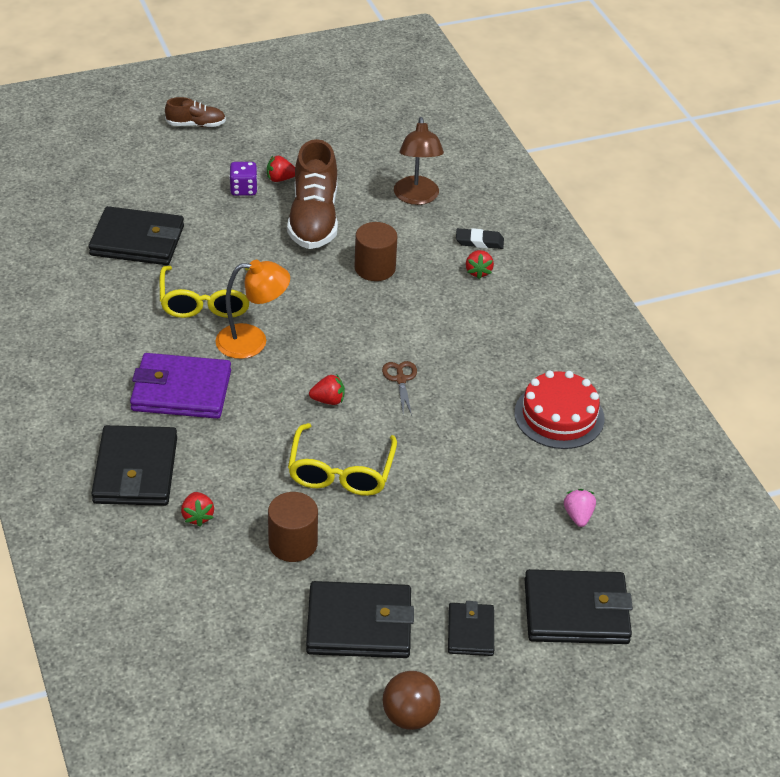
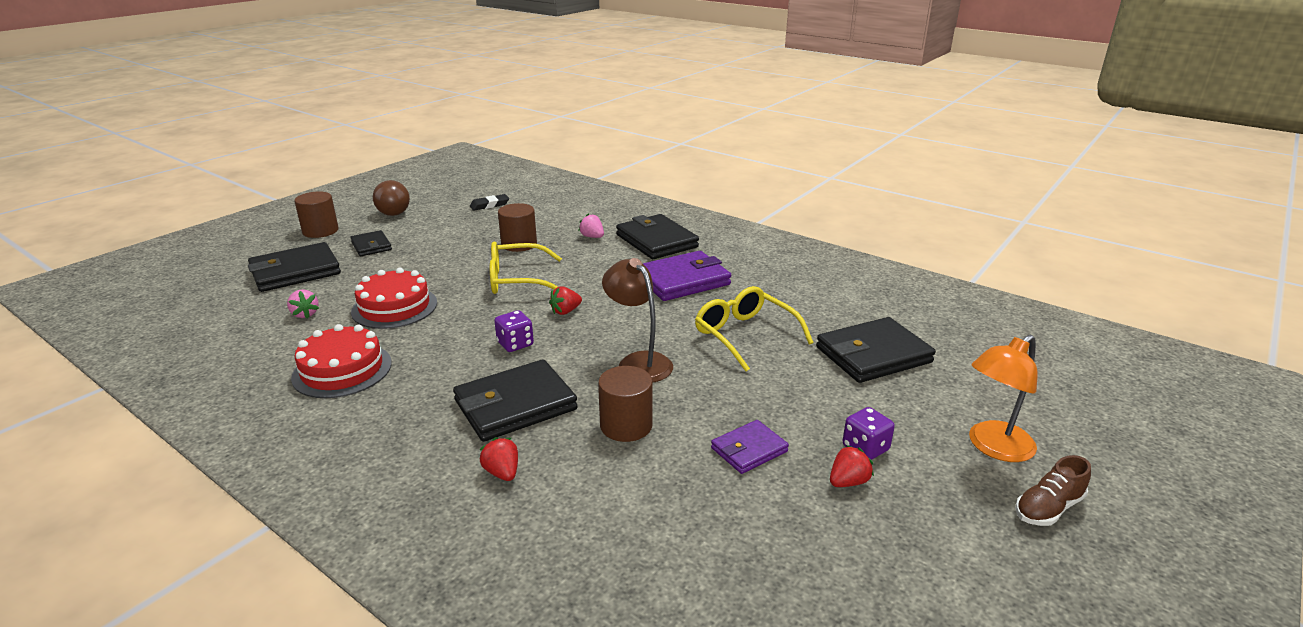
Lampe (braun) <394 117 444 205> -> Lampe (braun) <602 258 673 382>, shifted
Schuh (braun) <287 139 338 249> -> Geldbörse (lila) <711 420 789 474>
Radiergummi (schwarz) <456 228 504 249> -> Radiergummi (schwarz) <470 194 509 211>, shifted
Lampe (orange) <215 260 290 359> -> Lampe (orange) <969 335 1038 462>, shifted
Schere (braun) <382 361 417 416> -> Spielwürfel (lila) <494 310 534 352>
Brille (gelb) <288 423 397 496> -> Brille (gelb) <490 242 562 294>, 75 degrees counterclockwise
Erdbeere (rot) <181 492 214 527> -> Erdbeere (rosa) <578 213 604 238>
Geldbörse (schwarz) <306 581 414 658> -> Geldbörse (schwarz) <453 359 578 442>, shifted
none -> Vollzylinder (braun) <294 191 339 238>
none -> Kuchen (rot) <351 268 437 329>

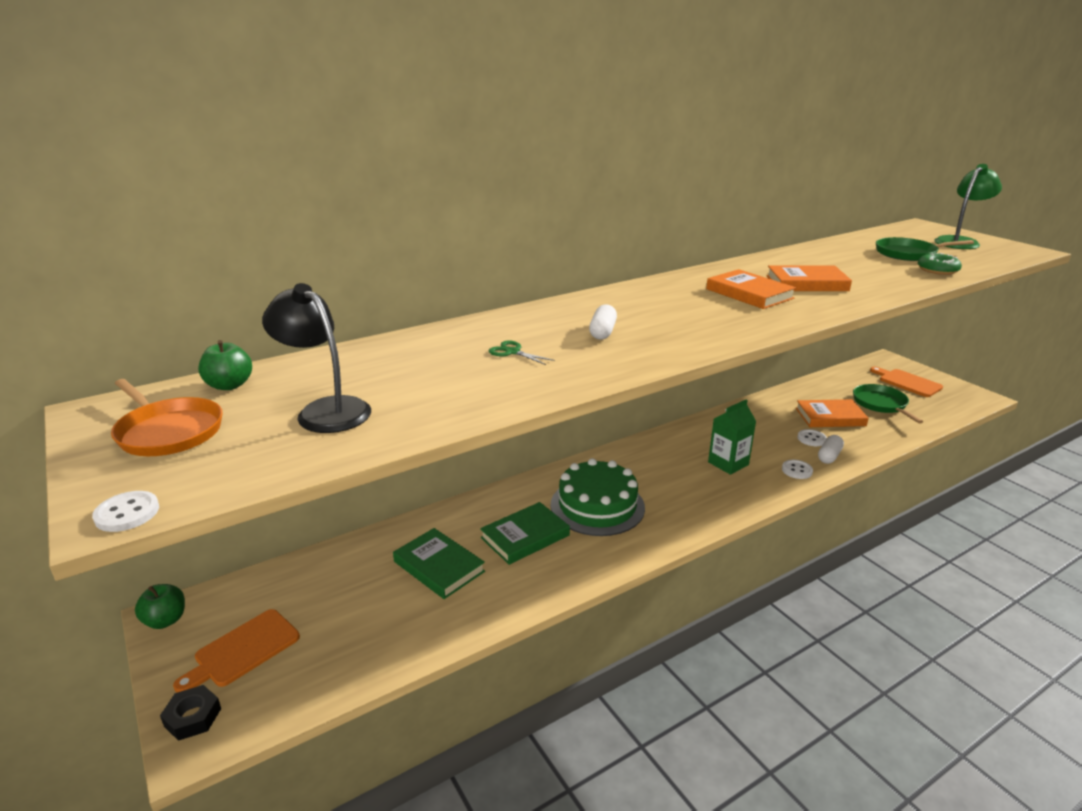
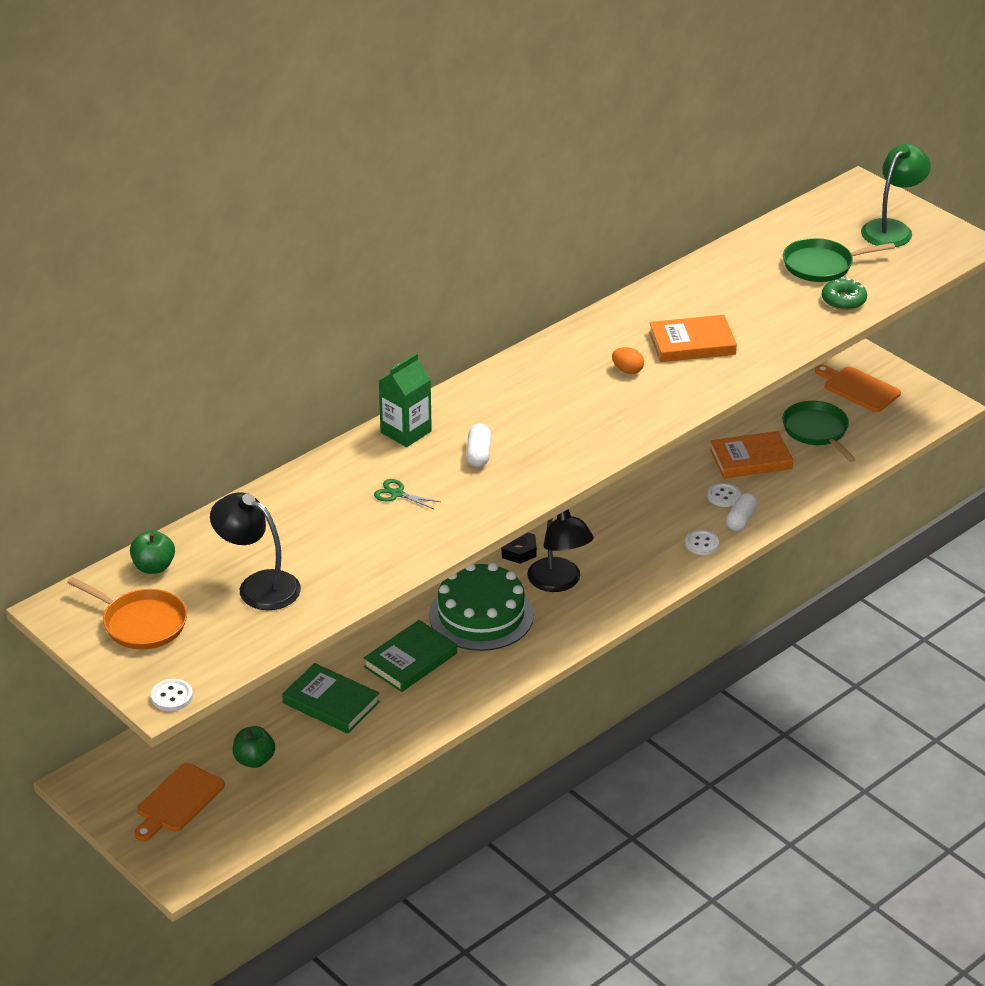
Buch (orange) <706 269 796 309> -> Ei (orange) <612 347 644 374>
Getränkekarton (grün) <708 399 756 475> -> Getränkekarton (grün) <379 353 432 447>, shifted
Apfel (grün) <135 584 185 629> -> Apfel (grün) <233 726 275 768>, shifted
Sechskantmutter (schwarz) <160 685 221 741> -> Sechskantmutter (schwarz) <501 532 537 564>, shifted
none -> Lampe (schwarz) <527 509 594 592>

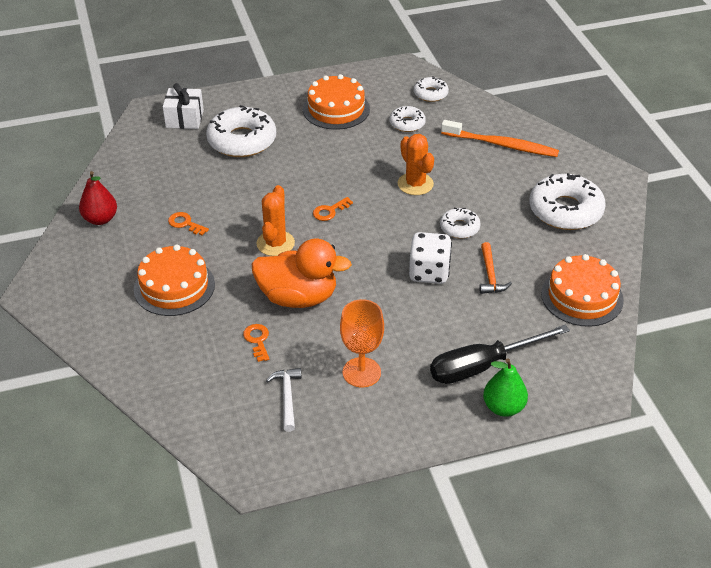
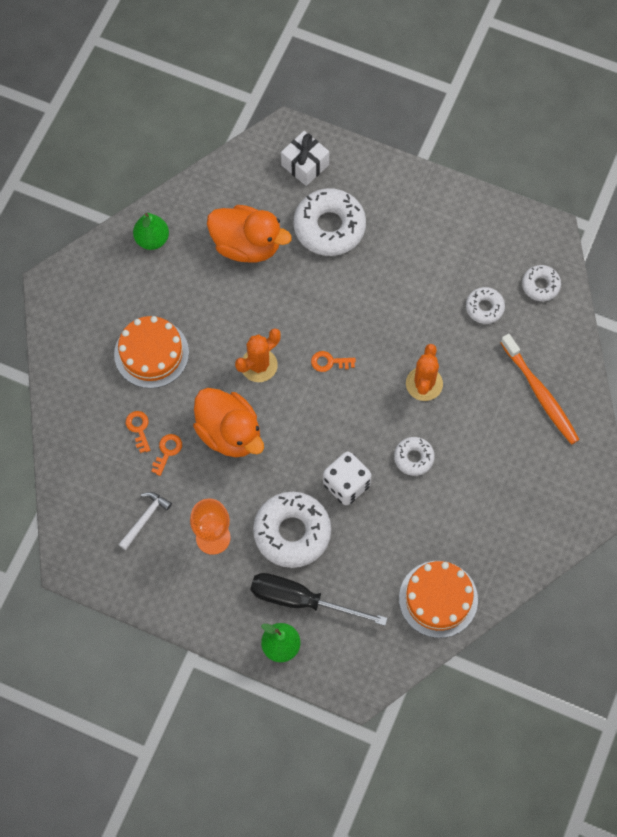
Kuchen (orange) <303 74 370 130> -> none
Birne (rot) <79 171 117 225> -> Birne (grün) <133 213 169 250>
Donut (weiß) <529 173 606 230> -> Donut (weiß) <253 492 331 568>, shifted
Schlüssel (orange) <168 212 209 235> -> Schlüssel (orange) <126 411 150 453>, shifted
Hammer (orange) <479 242 512 294> -> none
none -> Ente (orange) <207 205 292 262>

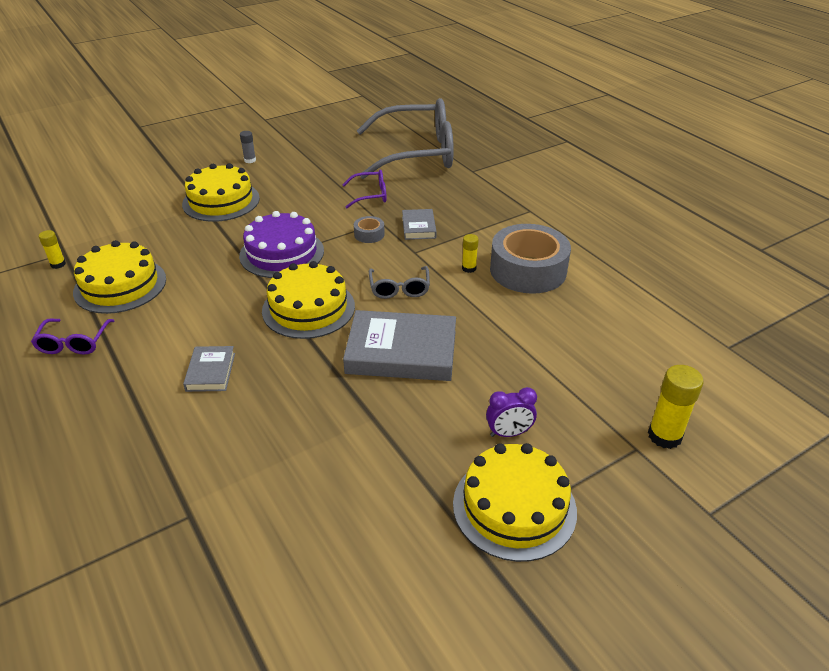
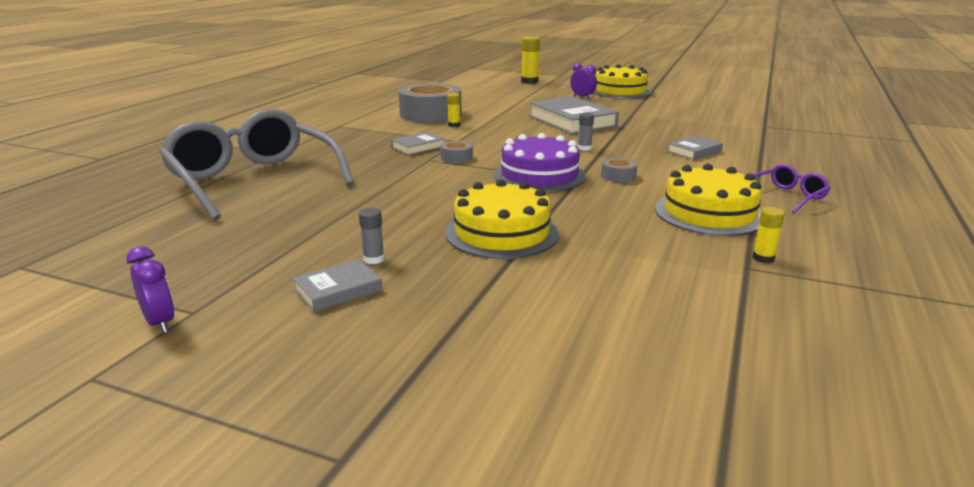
Brille (lila) <342 170 387 208> -> none
Kuchen (gelb) <262 261 355 339> -> Klebestift (grau) <578 113 594 151>
Brille (grau) <369 266 430 299> -> none
none -> Klebeband (grau) <601 157 638 182>
none -> Wecker (lila) <126 246 175 333>
none -> Buch (grau) <293 259 382 312>

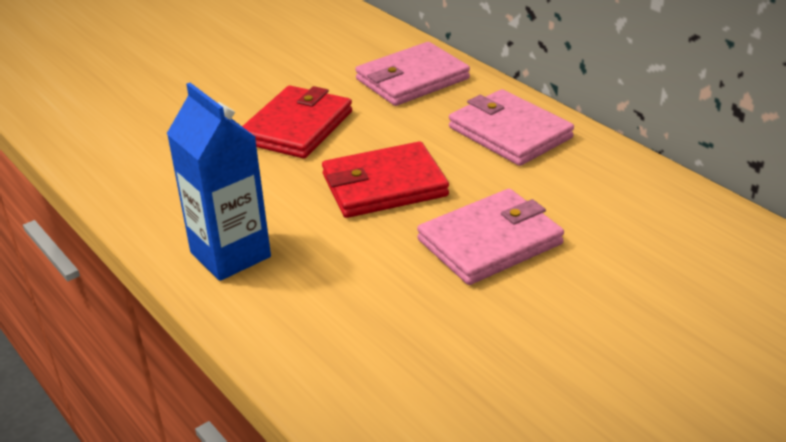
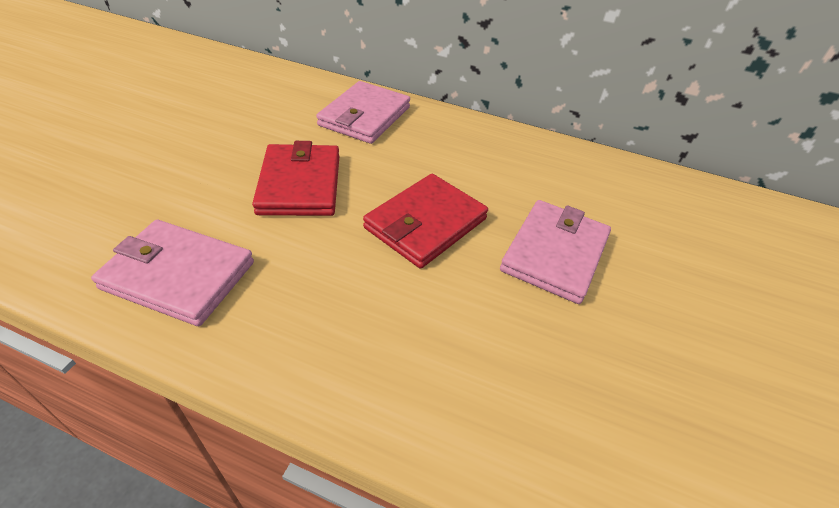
Getränkekarton (blau) <167 83 271 281> -> none
Geldbörse (rosa) <449 89 574 166> -> Geldbörse (rosa) <91 220 254 326>, shifted

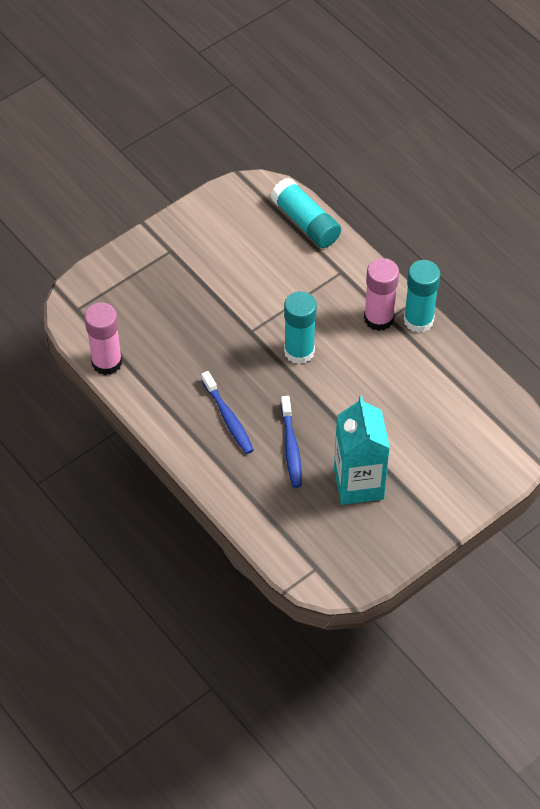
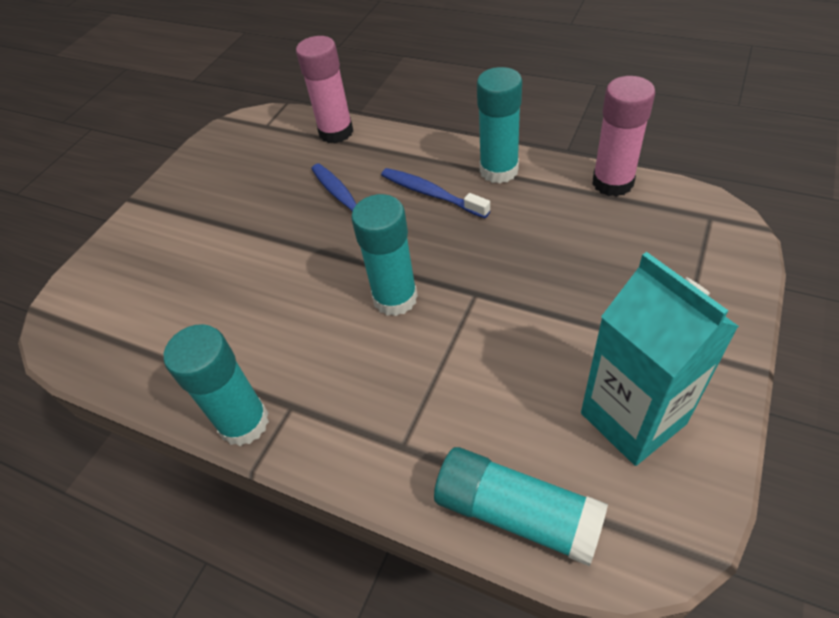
Klebestift (rosa) <364 258 399 331> -> Klebestift (rosa) <296 36 353 143>, shifted
Getränkekarton (türkis) <334 396 390 505> -> Getränkekarton (türkis) <581 252 739 466>, shifted
none -> Klebestift (türkis) <477 67 522 184>

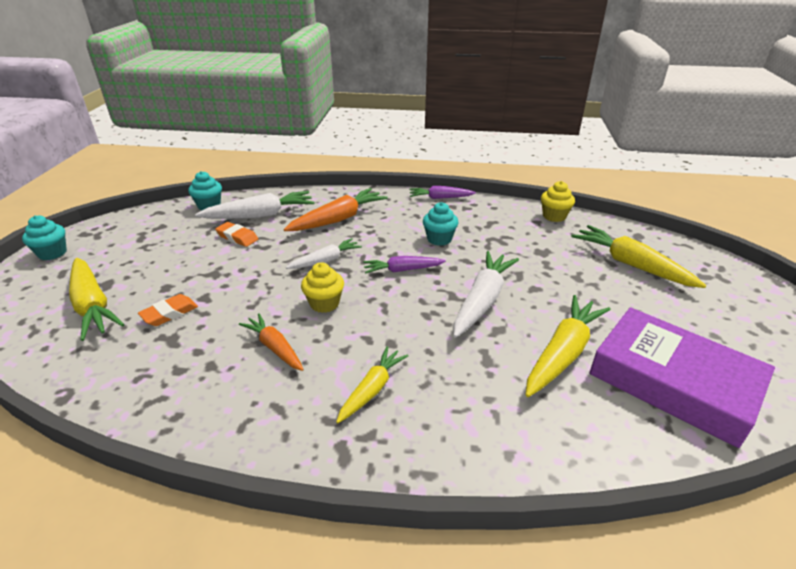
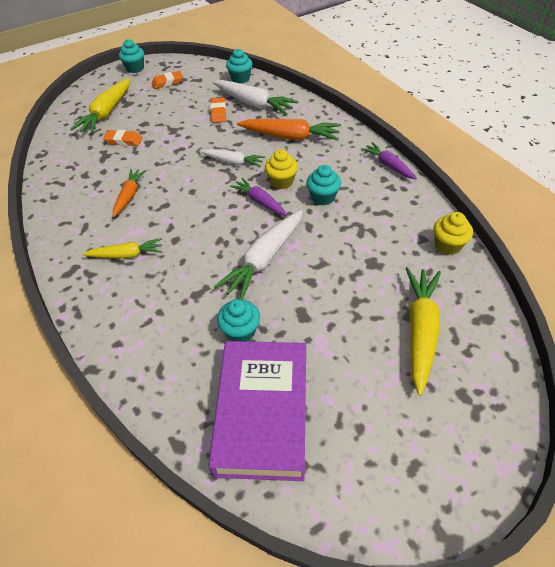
Karotte (weiß) <454 251 519 338> -> Karotte (weiß) <214 210 303 300>, 135 degrees clockwise
Muffin (gelb) <301 262 344 313> -> Muffin (gelb) <265 150 298 189>, shifted
Karotte (gelb) <526 295 611 397> -> Muffin (türkis) <217 299 260 342>
none -> Radiergummi (orange) <151 71 183 89>

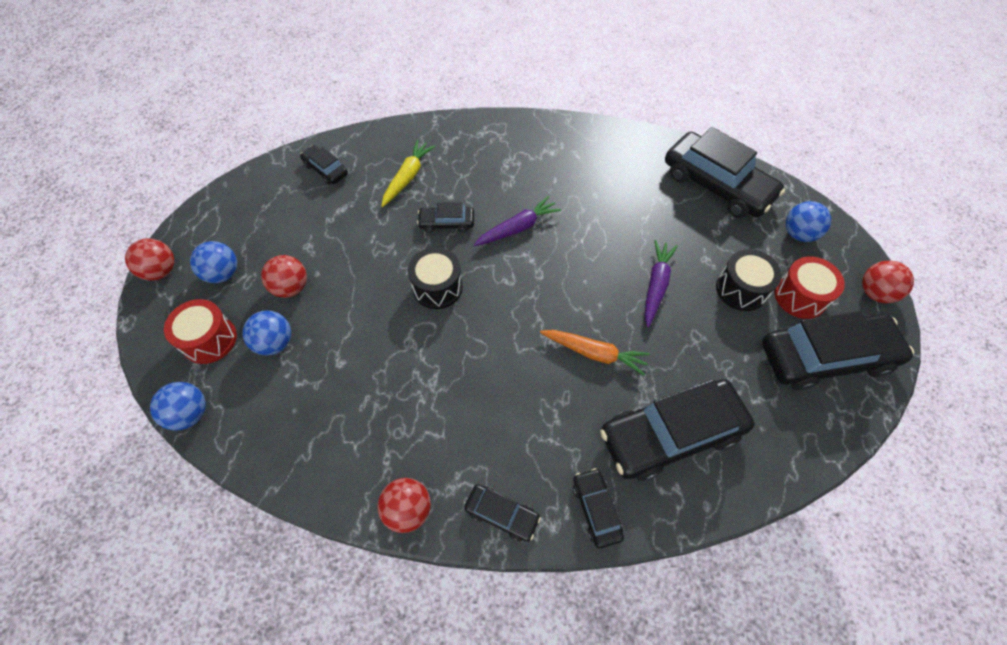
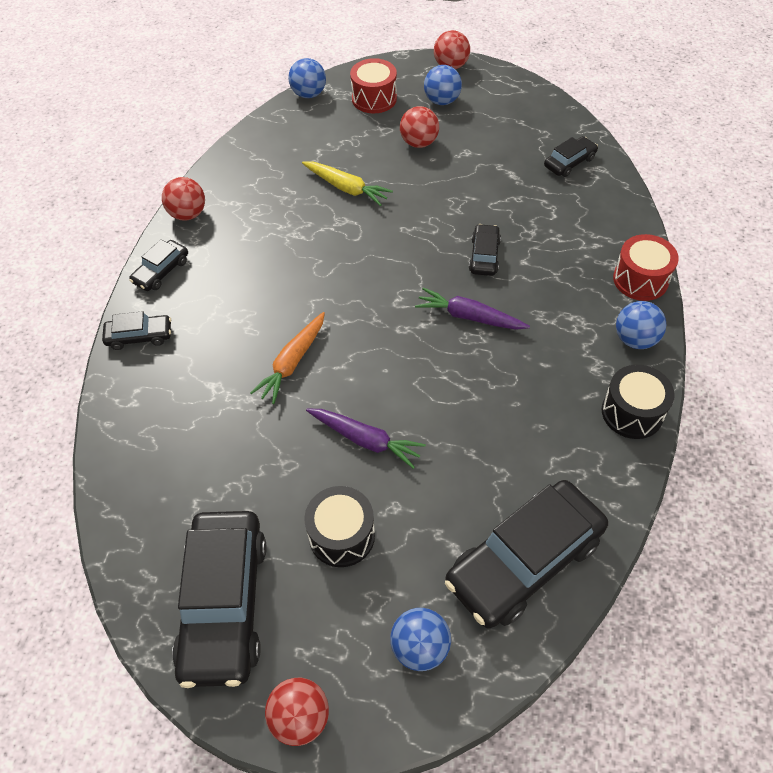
Karotte (gelb) <381 140 435 207> -> Karotte (gelb) <302 162 393 206>, shifted
Karotte (lila) <474 196 561 246> -> Karotte (lila) <415 288 530 330>, 135 degrees clockwise
Trommel (schwarz) <408 247 463 309> -> Trommel (schwarz) <602 365 675 439>, shifted
Trommel (rot) <775 257 845 319> -> Trommel (rot) <613 234 679 301>, shifted
Ball (blau) <242 310 291 356> -> Ball (blau) <616 301 666 349>, shifted
Auto (schwarz) <600 379 754 481> -> none

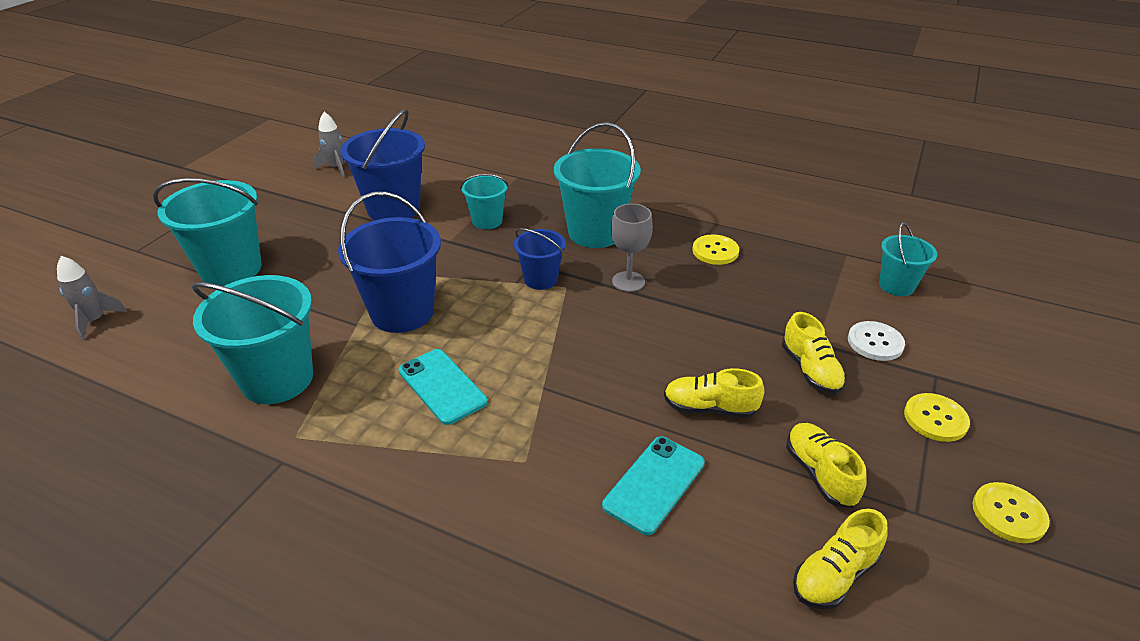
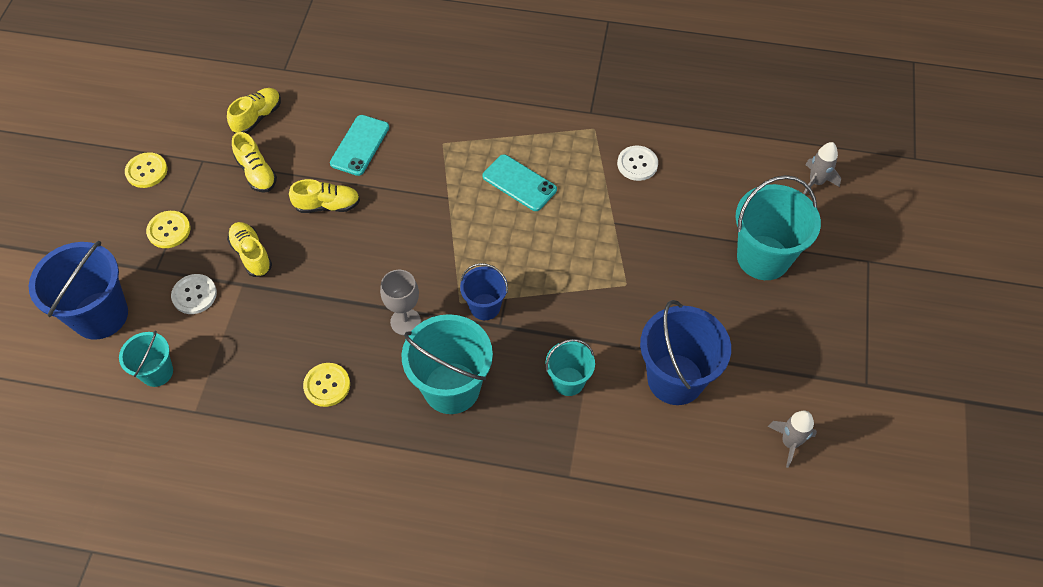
Eimer (blau) <338 192 441 333> -> Eimer (blau) <29 241 128 340>, shifted
Eimer (türkis) <192 275 313 404> -> Knopf (weiß) <617 146 658 181>

